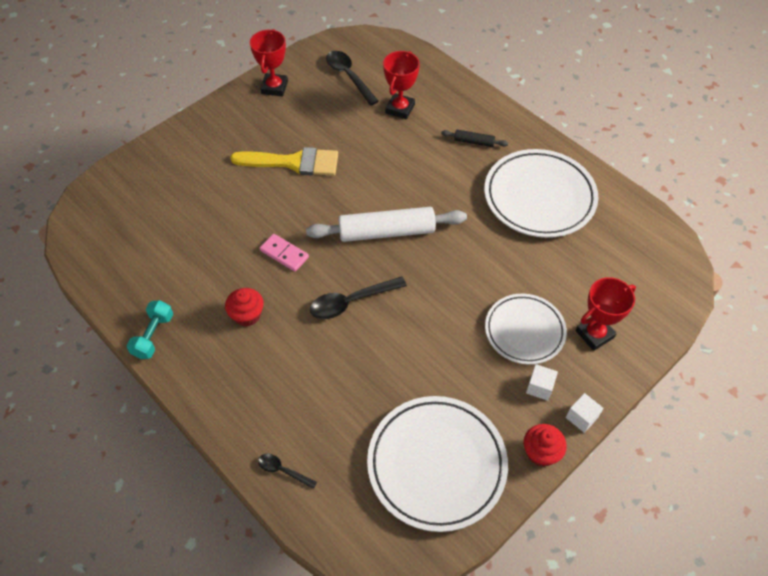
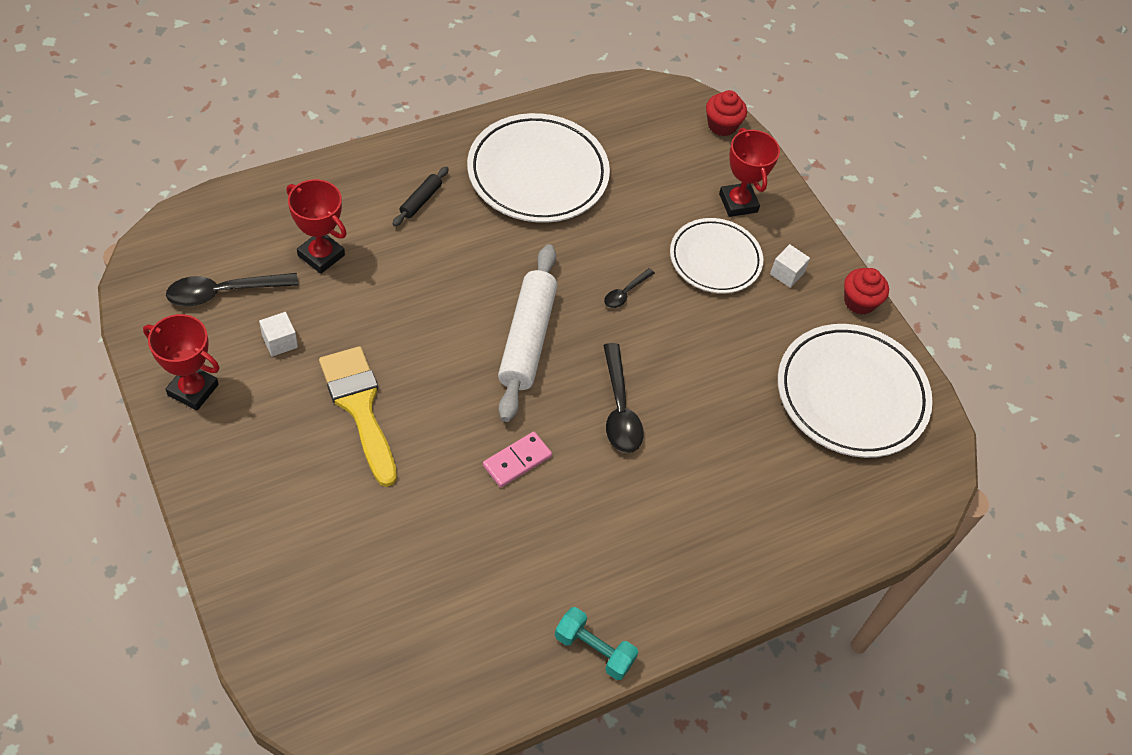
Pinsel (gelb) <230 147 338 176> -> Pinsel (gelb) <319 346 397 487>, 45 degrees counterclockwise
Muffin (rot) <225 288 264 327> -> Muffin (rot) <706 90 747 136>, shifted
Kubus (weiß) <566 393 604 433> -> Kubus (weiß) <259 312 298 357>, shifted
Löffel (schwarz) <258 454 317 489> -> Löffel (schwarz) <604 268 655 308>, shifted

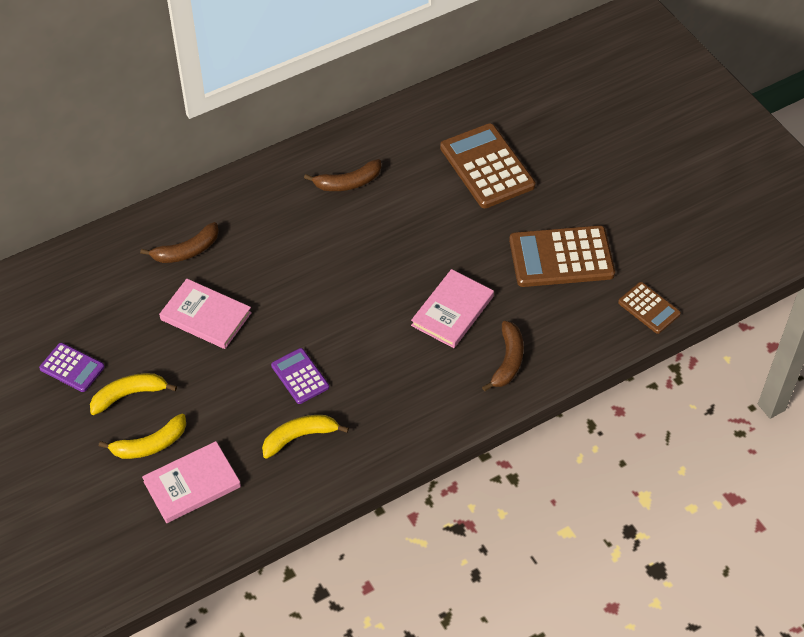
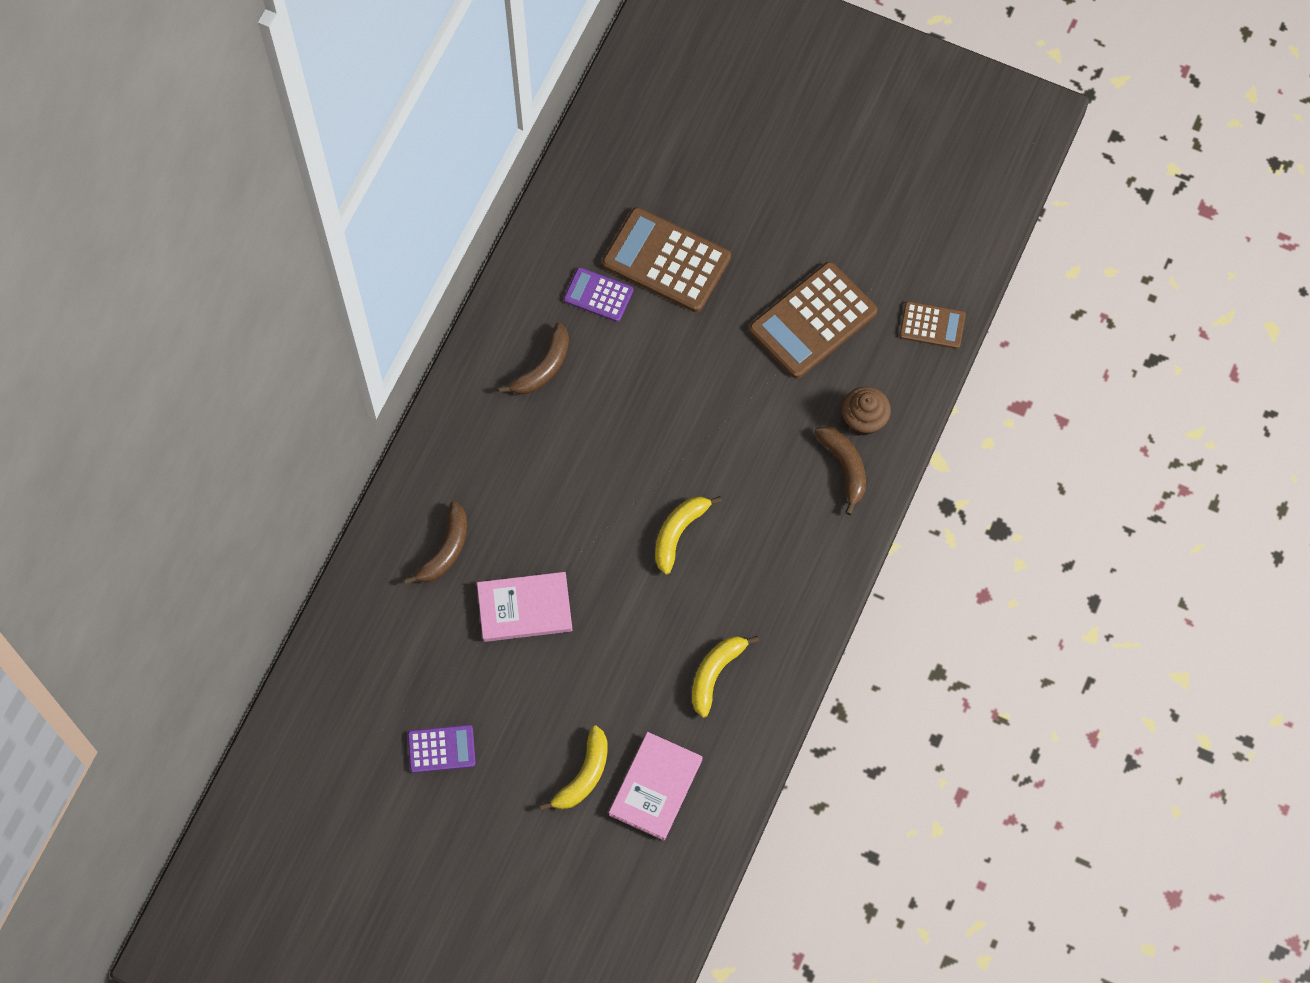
Buch (rosa) <411 269 494 348> -> none
Taschenrechner (lila) <271 348 329 404> -> Taschenrechner (lila) <564 267 633 322>, shifted
Banane (gelb) <90 373 177 415> -> Banane (gelb) <655 496 722 574>, shifted
none -> Muffin (braun) <842 387 891 436>

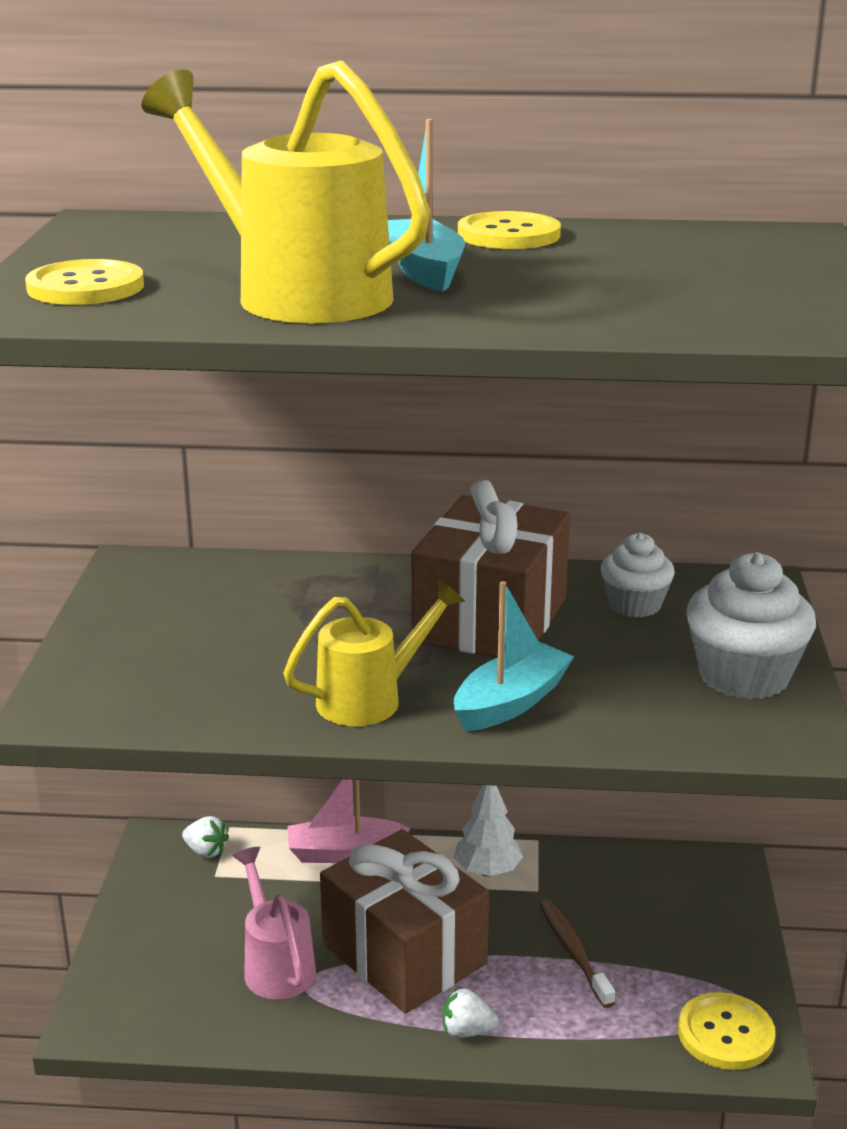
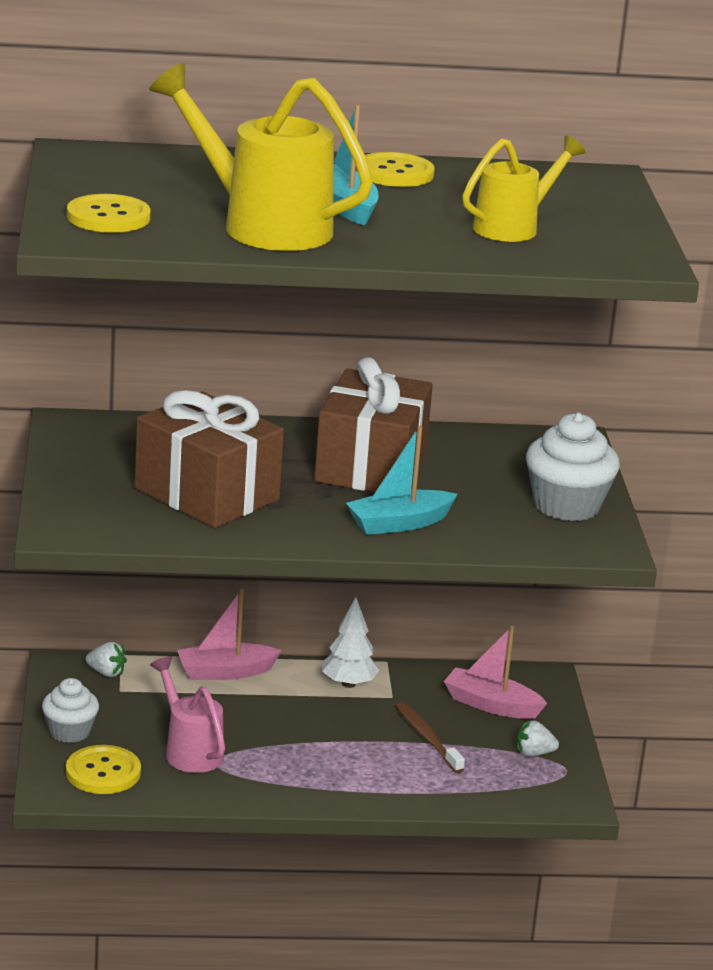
Muffin (weiß) <601 533 675 617> -> Muffin (weiß) <42 678 99 743>, shifted
Gießkanne (gelb) <283 579 465 726> -> Gießkanne (gelb) <462 135 585 242>, shifted
Boot (türkis) <454 581 574 731> -> Boot (türkis) <346 426 458 535>, 150 degrees counterclockwise
Geschenk (braun) <320 829 489 1014> -> Geschenk (braun) <135 390 284 528>, shifted
Erdbeere (weiß) <443 987 499 1038> -> Erdbeere (weiß) <517 720 559 757>, shifted
Knopf (gelb) <678 992 775 1070> -> Knopf (gelb) <66 745 141 794>, shifted
none -> Boot (rosa) <444 626 547 719>

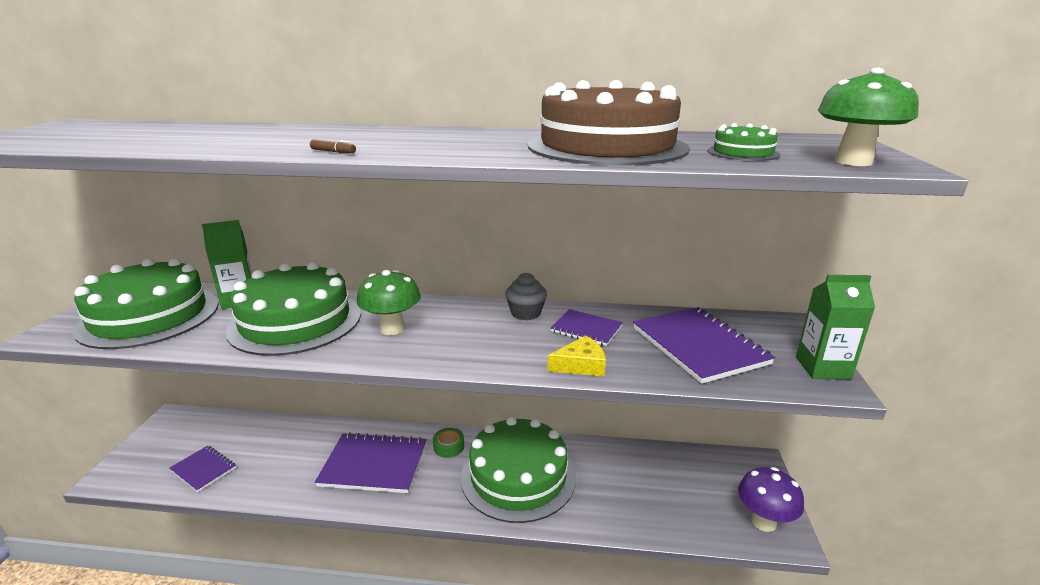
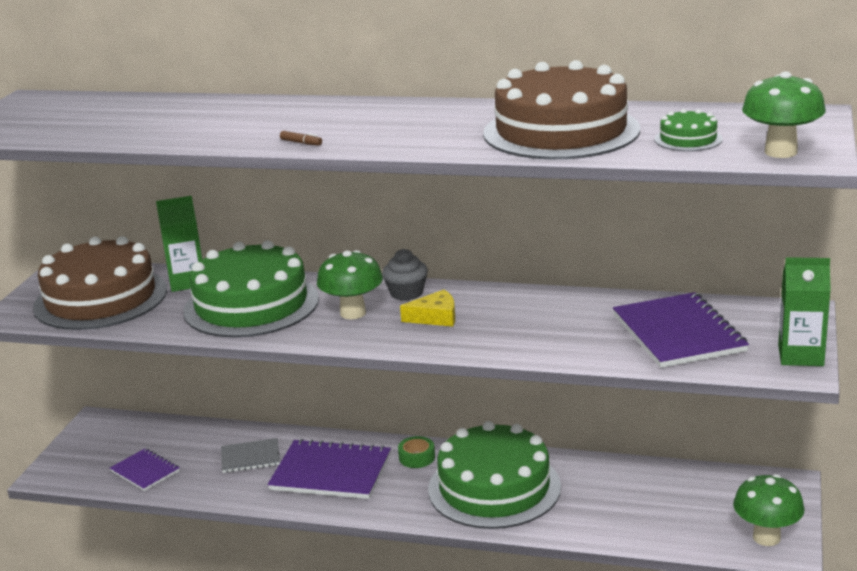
Kuchen (grün) <73 258 219 349> -> Kuchen (braun) <33 236 167 330>
Muffin (grau) <505 273 547 320> -> Muffin (grau) <382 249 428 301>, shifted
Notizbuch (lila) <550 309 623 346> -> none
Käse (gelb) <548 336 606 377> -> Käse (gelb) <400 290 455 327>, shifted
Pilz (lila) <738 467 804 532> -> Pilz (grün) <733 474 805 546>
none -> Notizbuch (grau) <221 438 280 473>

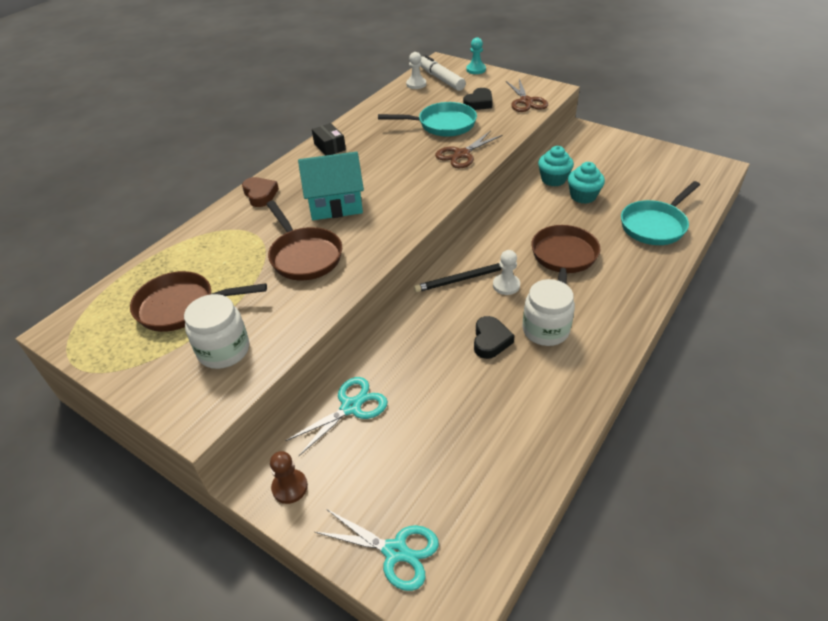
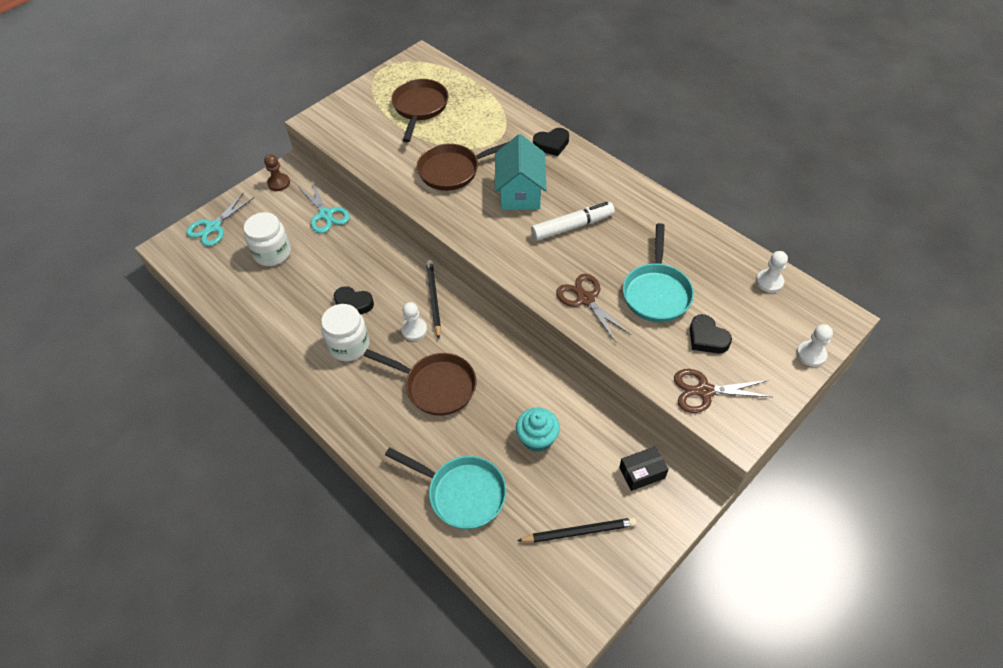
Bauer (türkis) <466 38 486 74> -> Bauer (weiß) <797 324 833 367>
Filzstift (weiß) <421 55 466 91> -> Filzstift (weiß) <531 202 615 241>, shifted
Schachtel (schwarz) <312 123 346 156> -> Schachtel (schwarz) <619 446 669 491>, shifted
Muffin (türkis) <538 146 574 187> -> none
Herz (braun) <242 177 279 207> -> Herz (schwarz) <533 128 569 156>
Pfanne (türkis) <621 181 700 245> -> Pfanne (türkis) <385 447 506 529>, 150 degrees clockwise
Einmachglas (weiß) <184 294 249 369> -> Einmachglas (weiß) <244 212 291 266>, shifted
none -> Bleistift (schwarz) <517 518 637 543>

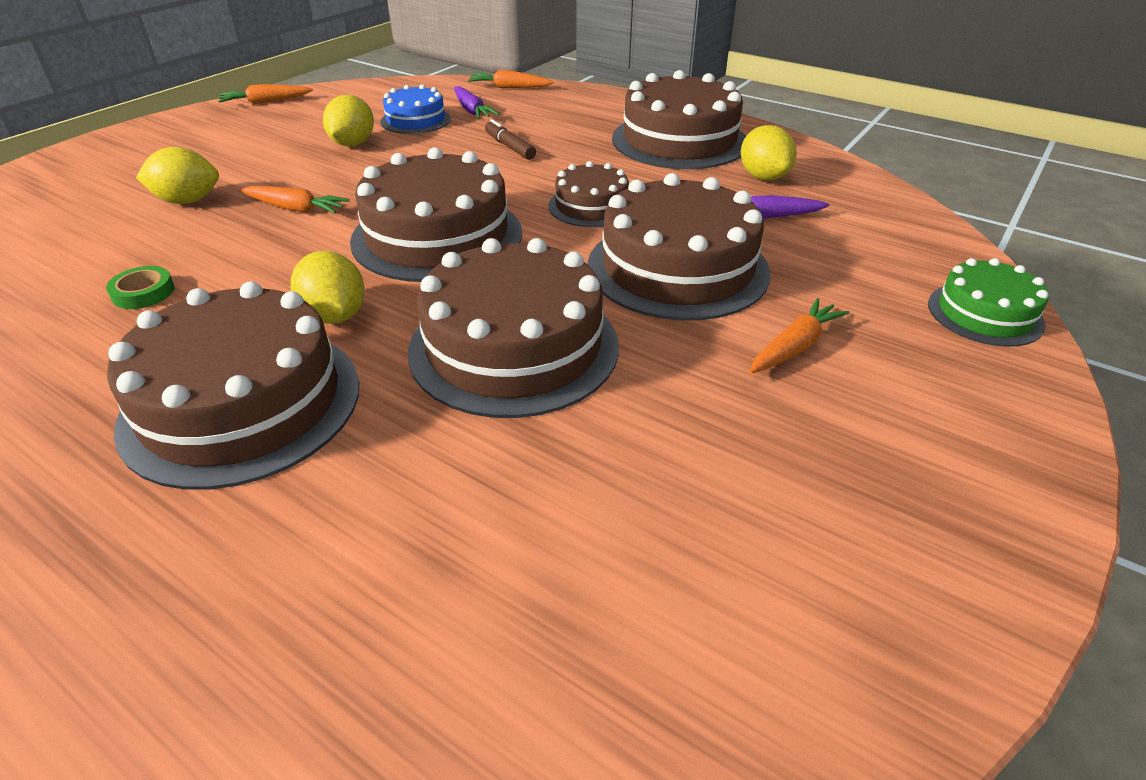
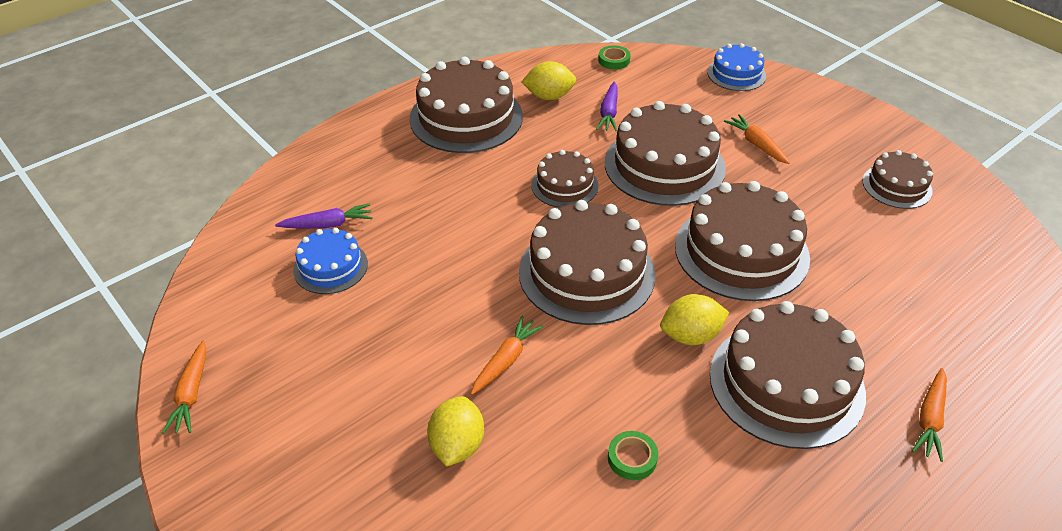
Karotte (orange) <468 70 554 88> -> Karotte (orange) <912 368 947 462>, shifted
Zitrone (gelb) <323 95 374 146> -> none
Filzstift (braun) <485 119 536 160> -> none
Kuchen (grün) <928 258 1049 347> -> Kuchen (blau) <707 43 766 91>
none -> Klebeband (grün) <598 45 630 70>
none -> Kuchen (braun) <863 150 933 209>

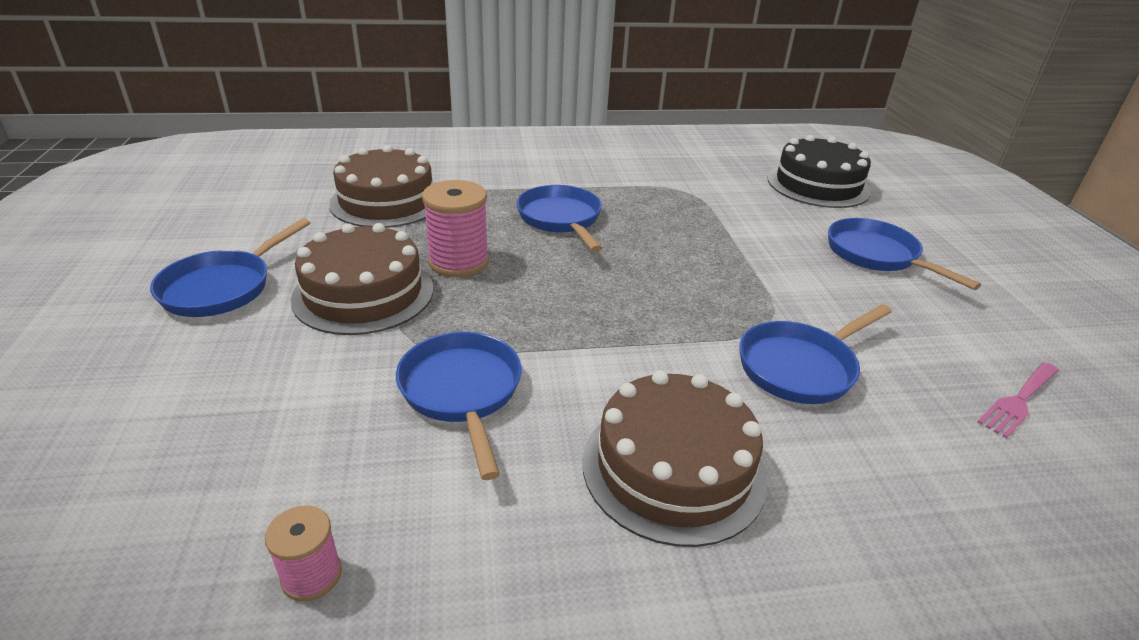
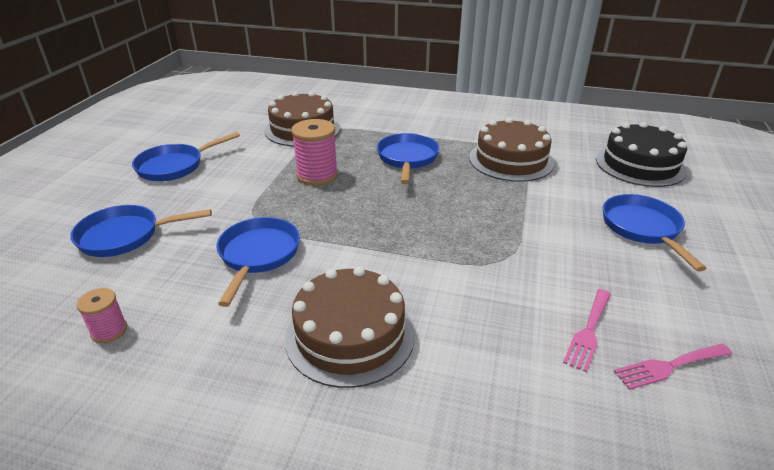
Kuchen (braun) <291 223 433 335> -> Kuchen (braun) <469 118 554 182>, shifted
Pfanne (blau) <739 304 892 404> -> Pfanne (blau) <70 205 212 257>, shifted
none -> Gabel (rosa) <563 289 611 372>

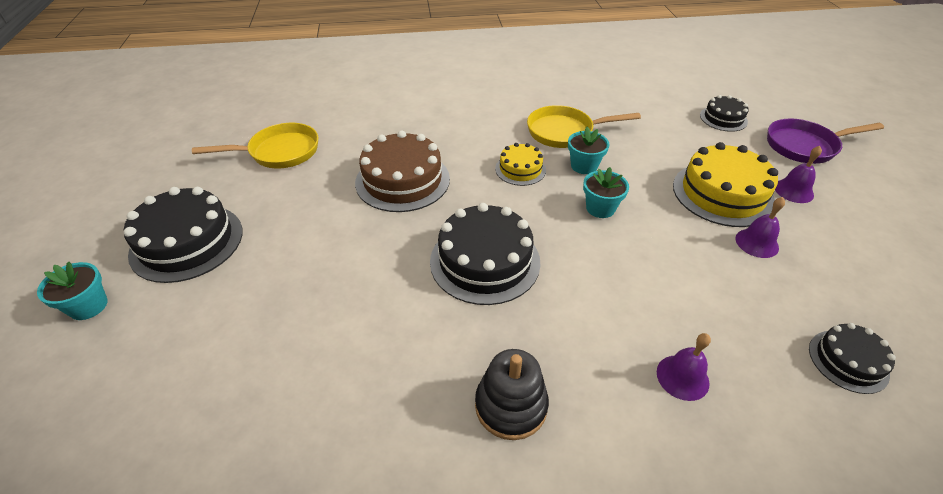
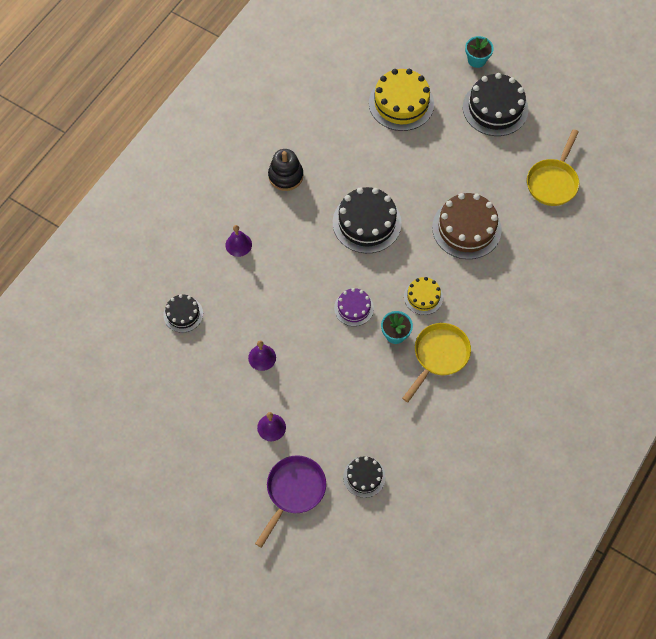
Kuchen (gelb) <673 142 778 227> -> Kuchen (gelb) <369 69 434 131>, shifted
Blumentopf (türkis) <583 167 629 218> -> Kuchen (lila) <334 288 374 326>

